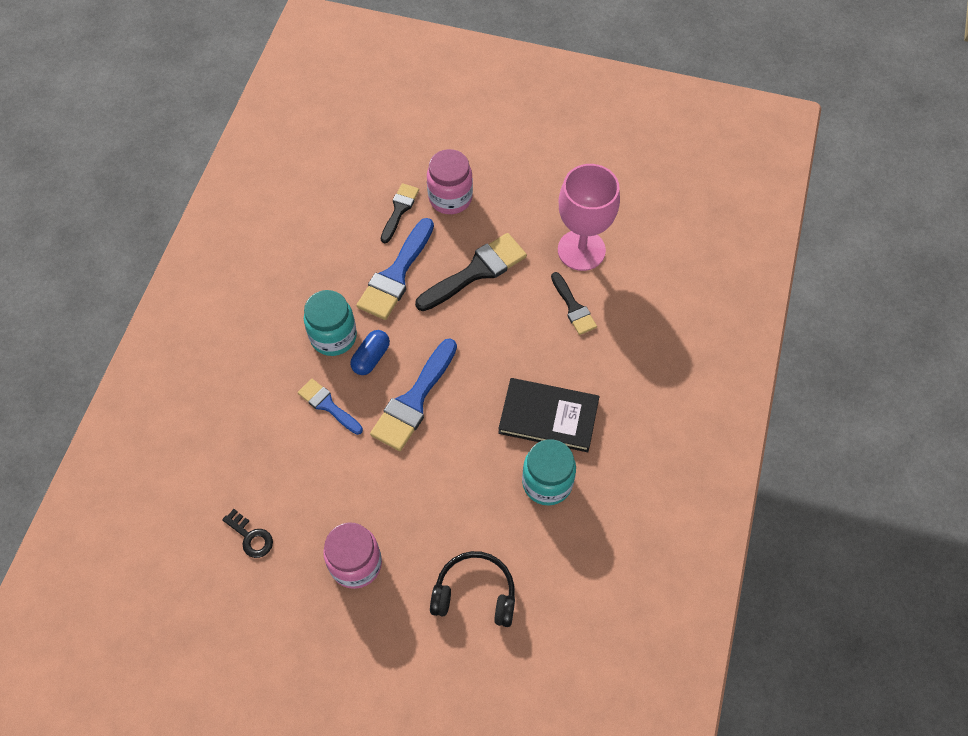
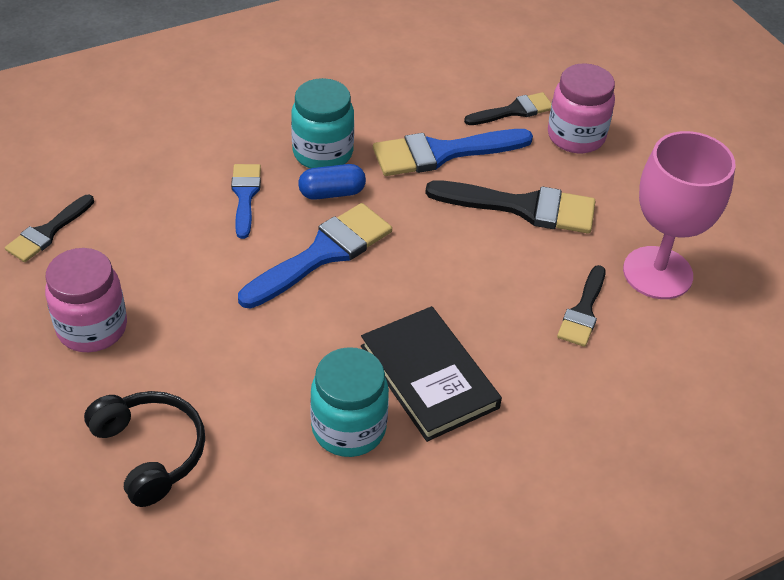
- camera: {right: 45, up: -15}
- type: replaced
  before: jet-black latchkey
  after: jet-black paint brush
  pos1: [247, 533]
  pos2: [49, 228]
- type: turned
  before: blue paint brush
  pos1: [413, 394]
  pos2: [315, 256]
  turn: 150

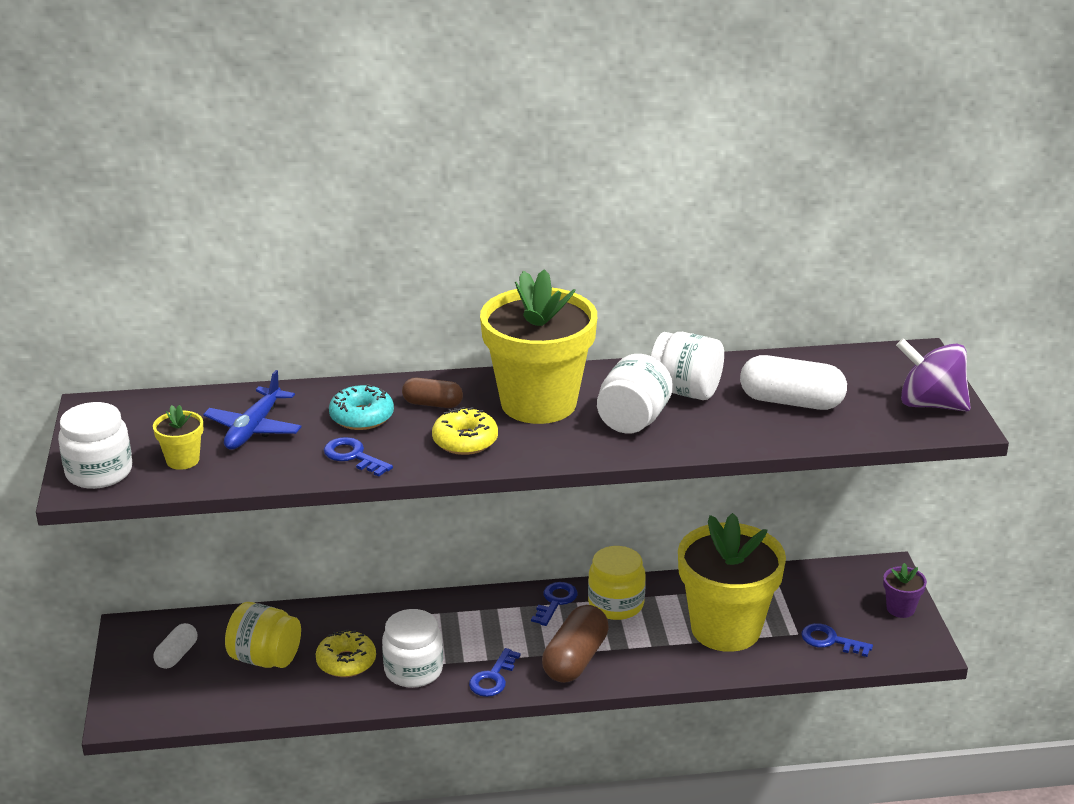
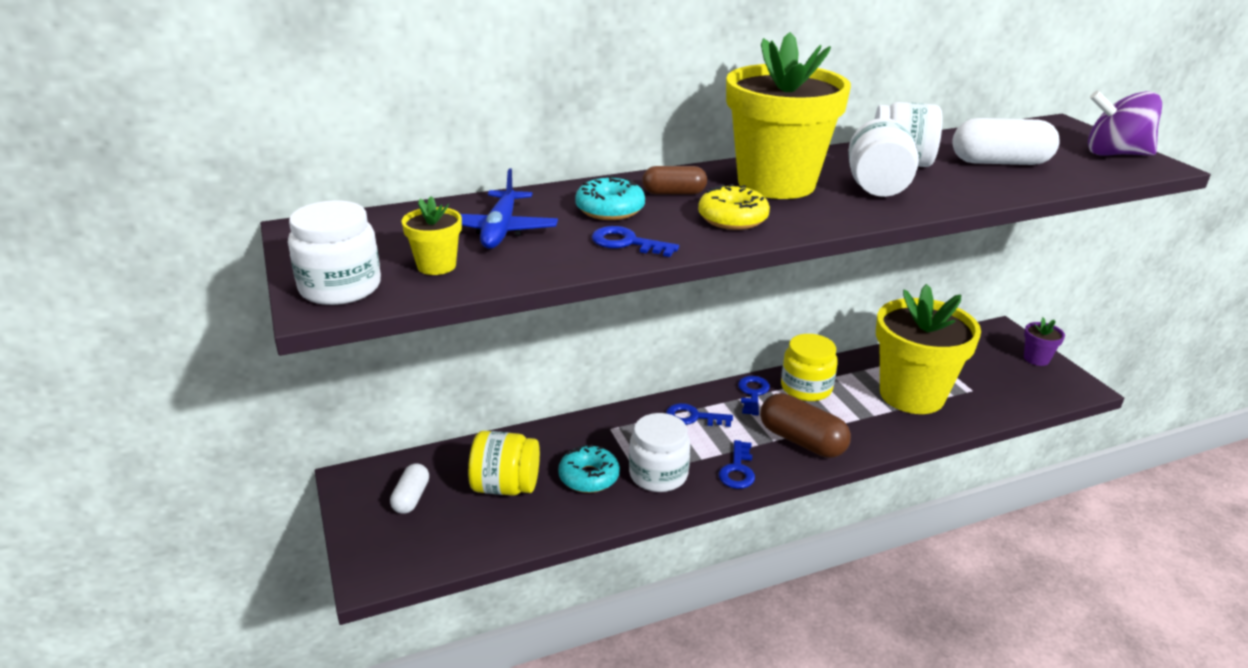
- camera: {right: -15, up: 0}
- type: recoloured
  before: bright yellow glazed donut
  after: aqua glazed donut
  pos1: [346, 653]
  pos2: [589, 469]
- type: moved
  before: blue latchkey
  pos1: [837, 640]
  pos2: [699, 415]
- type: turned
  before: dark brown pill shape
  pos1: [575, 644]
  pos2: [805, 425]
  turn: -60

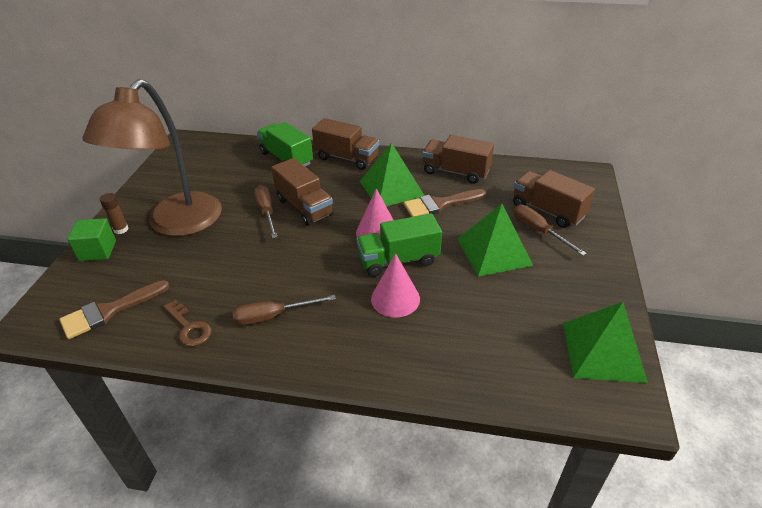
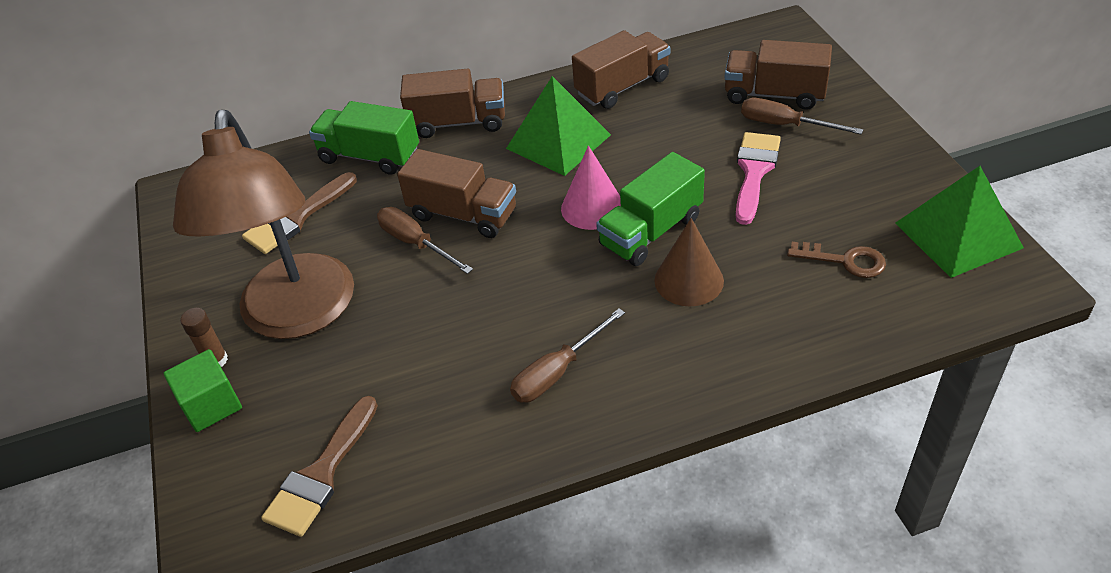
- camera: {right: -25, up: 5}
- type: moved
  before: dark brown paint brush
  pos1: [445, 203]
  pos2: [299, 213]
- type: turned
  before: dark brown lorry
  pos1: [458, 159]
  pos2: [621, 69]
  turn: 150
- type: recoloured
  before: pink cone shape
  after: dark brown cone shape
  pos1: [395, 285]
  pos2: [689, 262]
- type: replaced
  before: green pyramid
  after: pink paint brush
  pos1: [495, 240]
  pos2: [758, 178]
- type: moved
  before: dark brown latchkey
  pos1: [187, 323]
  pos2: [836, 260]

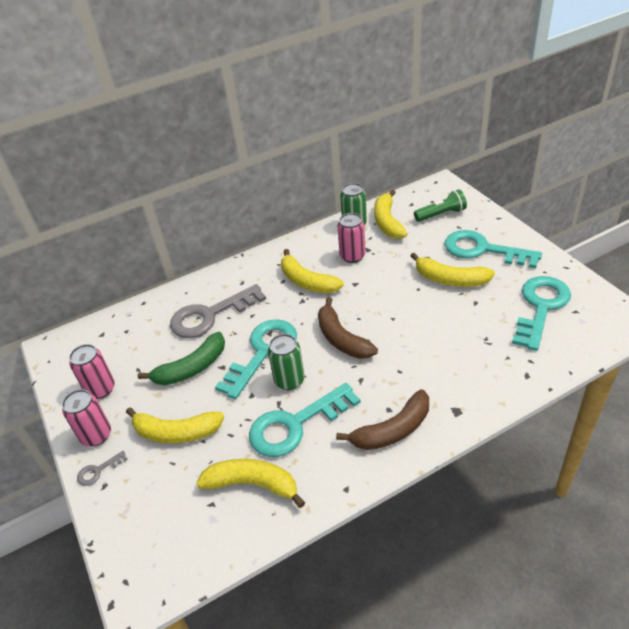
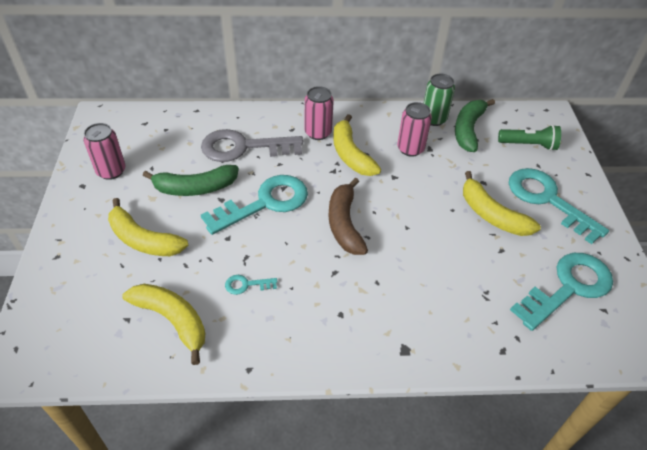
- camera: {right: 20, up: 5}
- type: resized
  before: aqua latchkey
  pos1: [305, 420]
  pos2: [251, 285]
  scale: 0.42
- type: moved
  before: pink can
  pos1: [86, 417]
  pos2: [319, 113]
- type: recoloured
  before: bright yellow toy banana
  after: green toy banana
  pos1: [390, 214]
  pos2: [475, 125]
- type: removed
  before: grey latchkey
  pos1: [102, 468]
- type: removed
  before: green can
  pos1: [286, 362]
- type: removed
  before: dark brown toy banana
  pos1: [382, 419]

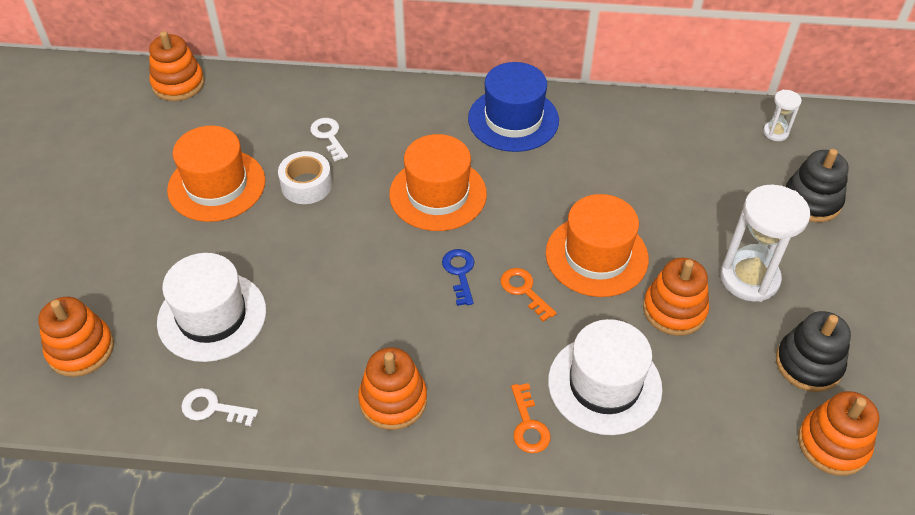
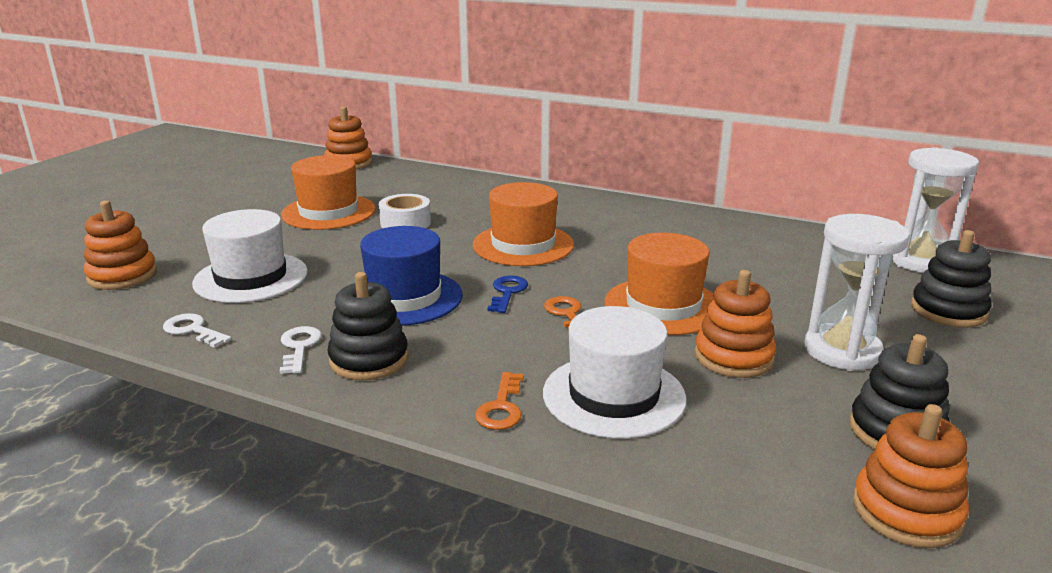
- camera: {right: 20, up: -25}
- type: moved
  before: white latchkey
  pos1: [329, 139]
  pos2: [301, 350]
- type: recoloured
  before: orange ring stacker
  after: jet-black ring stacker
  pos1: [392, 388]
  pos2: [367, 326]
- type: moved
  before: blue hat
  pos1: [513, 107]
  pos2: [411, 276]
- type: resized
  before: white sand timer
  pos1: [782, 115]
  pos2: [935, 210]
  scale: 2.05

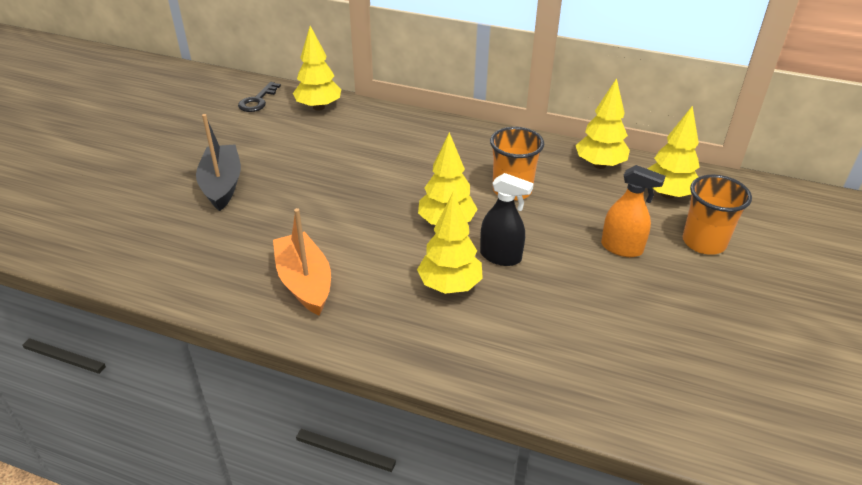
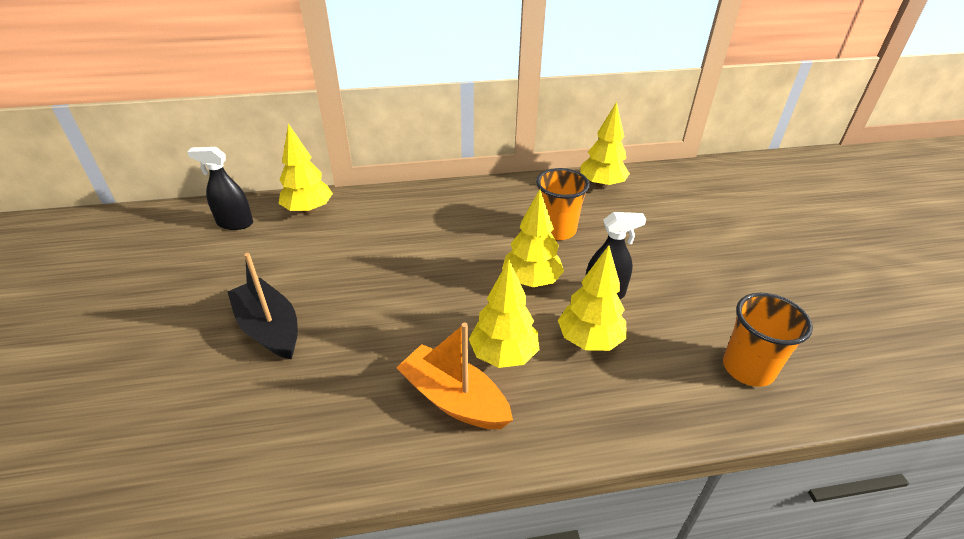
- camera: {right: -30, up: 0}
- type: replaced
  before: jet-black latchkey
  after: jet-black sprayer
  pos1: [259, 97]
  pos2: [220, 188]
- type: moved
  before: bright yellow tree
  pos1: [673, 152]
  pos2: [504, 314]
- type: moved
  before: orange tumbler
  pos1: [717, 215]
  pos2: [768, 340]
- type: removed
  before: orange sprayer
  pos1: [633, 211]

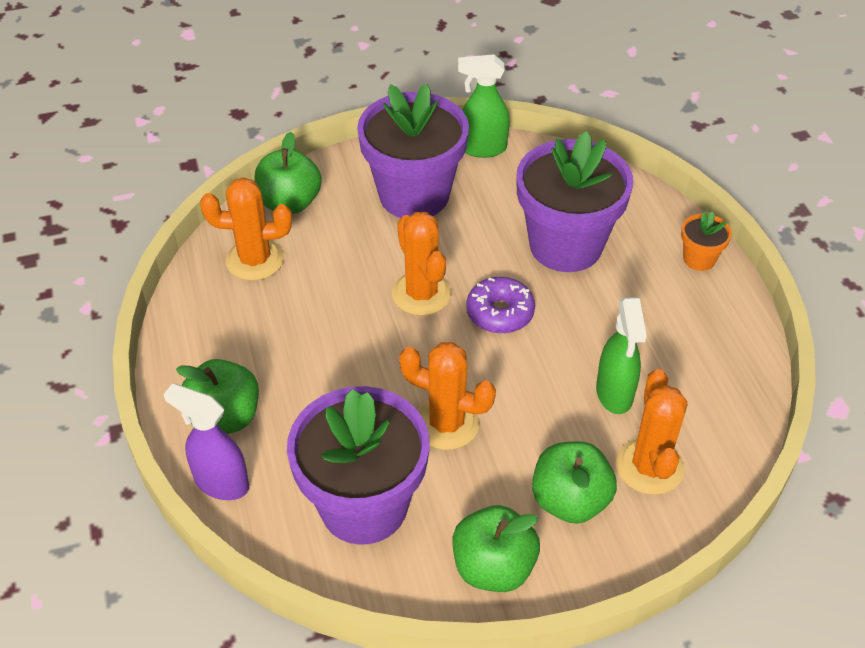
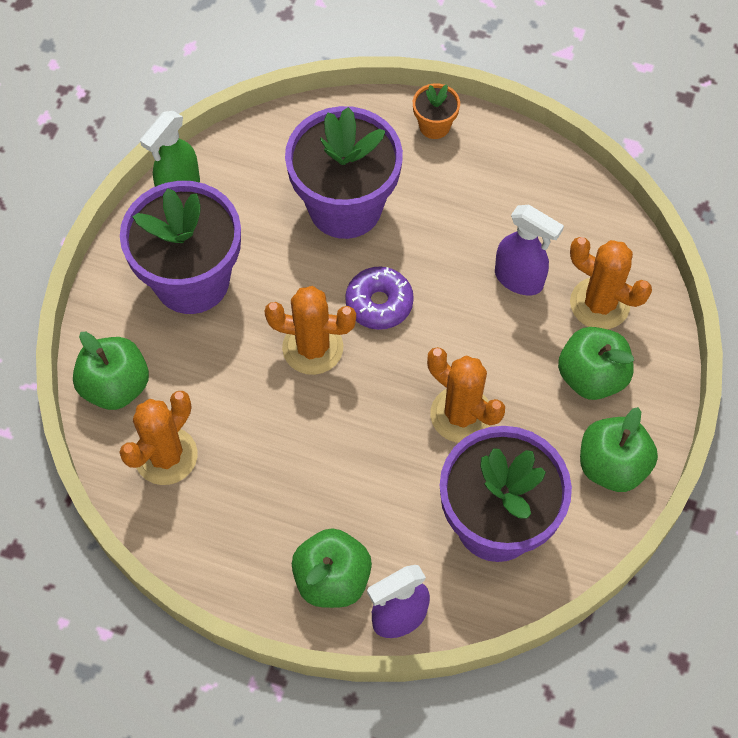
- camera: {right: -55, up: 15}
- type: turned
  before: orange cactus
  pos1: [447, 396]
  pos2: [466, 395]
  turn: 75
- type: recoloured
  before: green sprayer
  after: royal purple sprayer
  pos1: [621, 355]
  pos2: [529, 250]

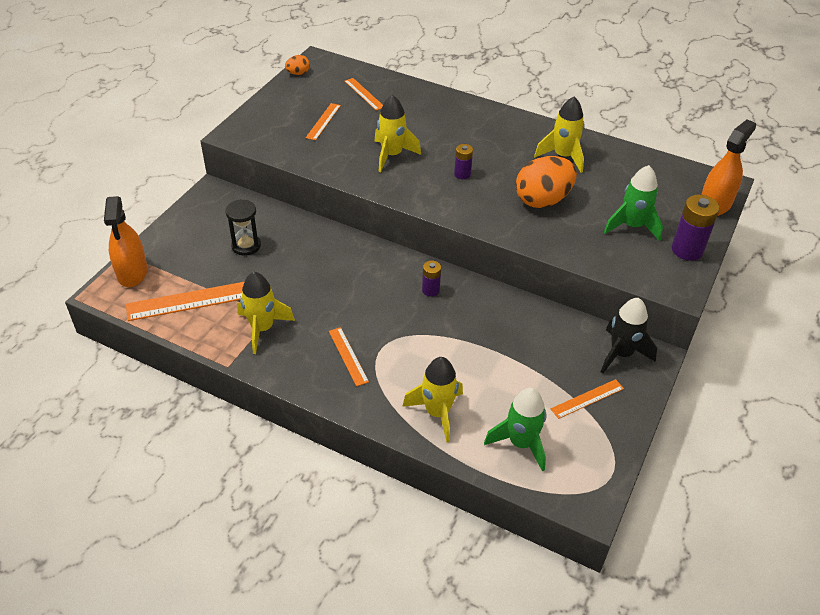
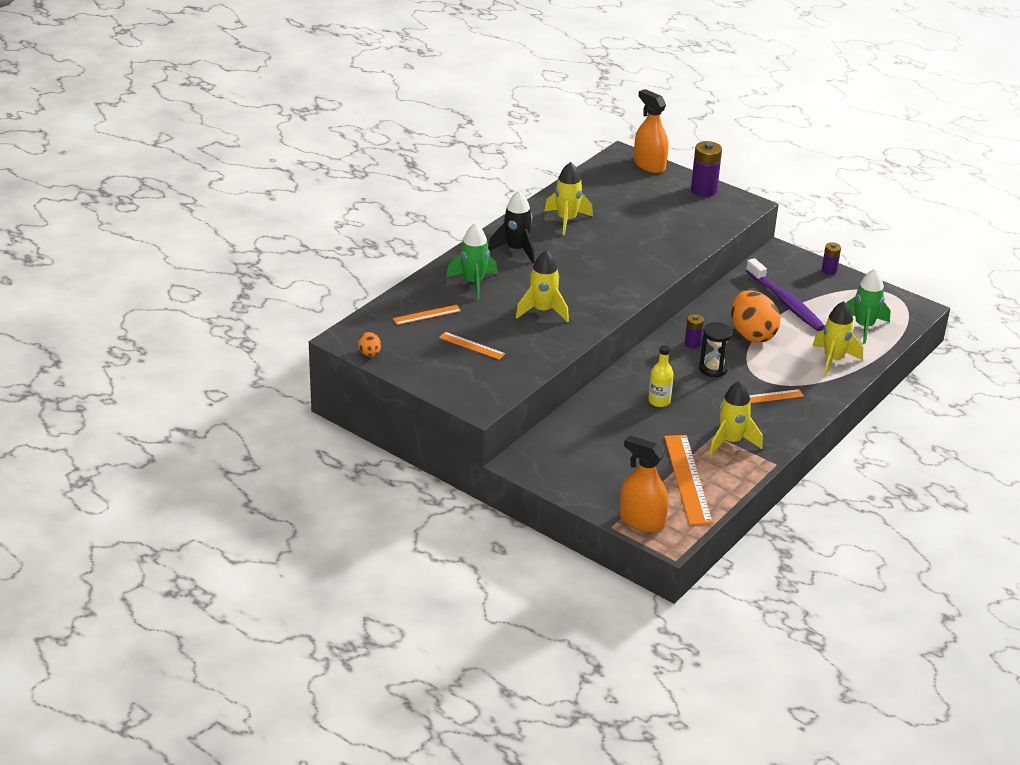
- camera: {right: -80, up: -10}
- type: moved
  before: green toy rocket
  pos1: [633, 203]
  pos2: [471, 261]
- type: moved
  before: jet-black toy rocket
  pos1: [629, 336]
  pos2: [511, 227]
- type: turned
  before: orange sprayer
  pos1: [125, 241]
  pos2: [644, 483]
  turn: -150
- type: added
  after: bright yellow bottle
  pos2: [661, 376]
- type: moved
  before: jet-black sand timer
  pos1: [243, 227]
  pos2: [716, 349]
- type: moved
  before: orange egg shape
  pos1: [546, 182]
  pos2: [755, 316]
- type: added
  after: royal purple tooth brush
  pos2: [785, 294]
- type: moved
  before: royal purple battery
  pos1: [463, 161]
  pos2: [831, 258]
- type: removed
  before: orange straightedge
  pos1: [587, 399]

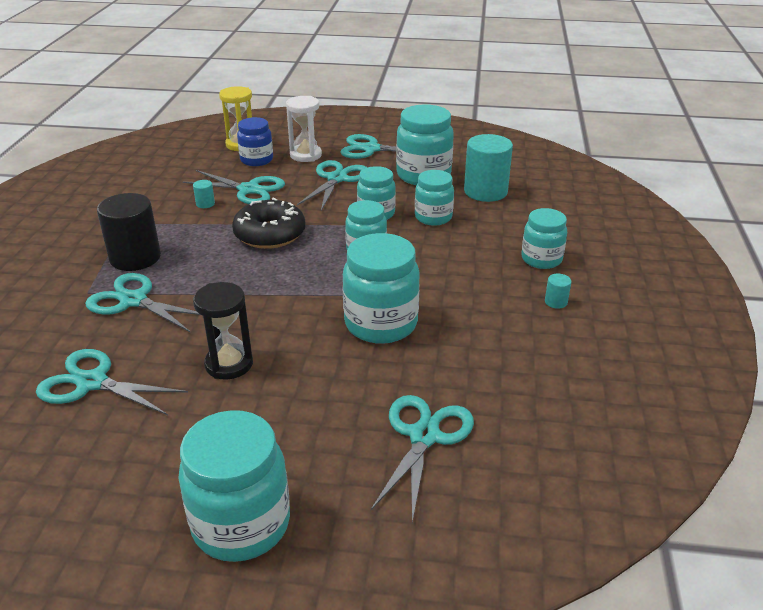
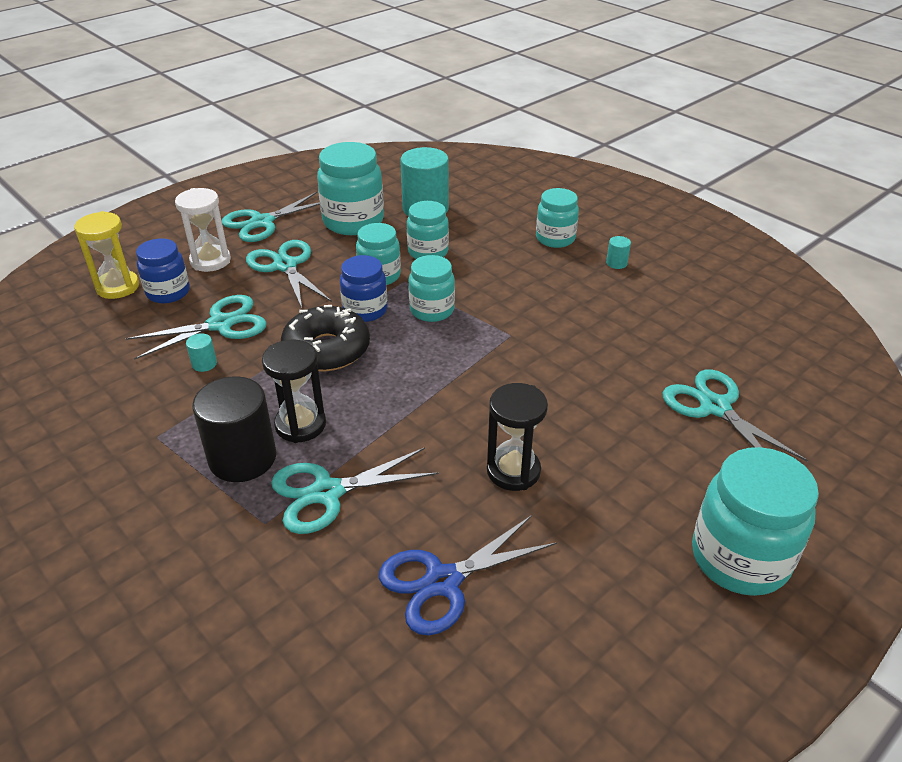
- camera: {right: -50, up: 5}
- type: added
  after: jet-black sand timer
  pos2: [294, 391]
- type: added
  after: blue jam jar
  pos2: [363, 288]
- type: recoloured
  before: aqua scissors
  after: blue scissors
  pos1: [112, 382]
  pos2: [468, 575]
- type: removed
  before: aqua jam jar
  pos1: [381, 288]

